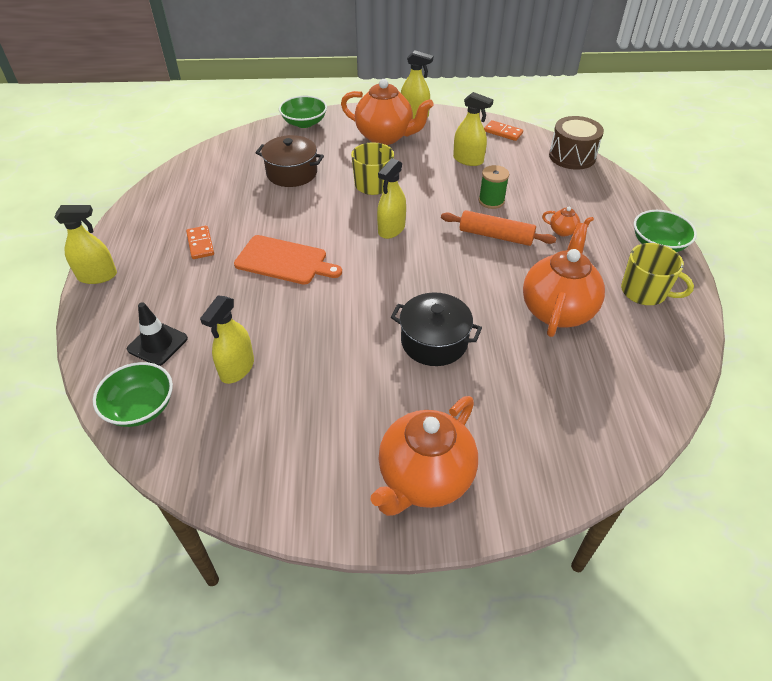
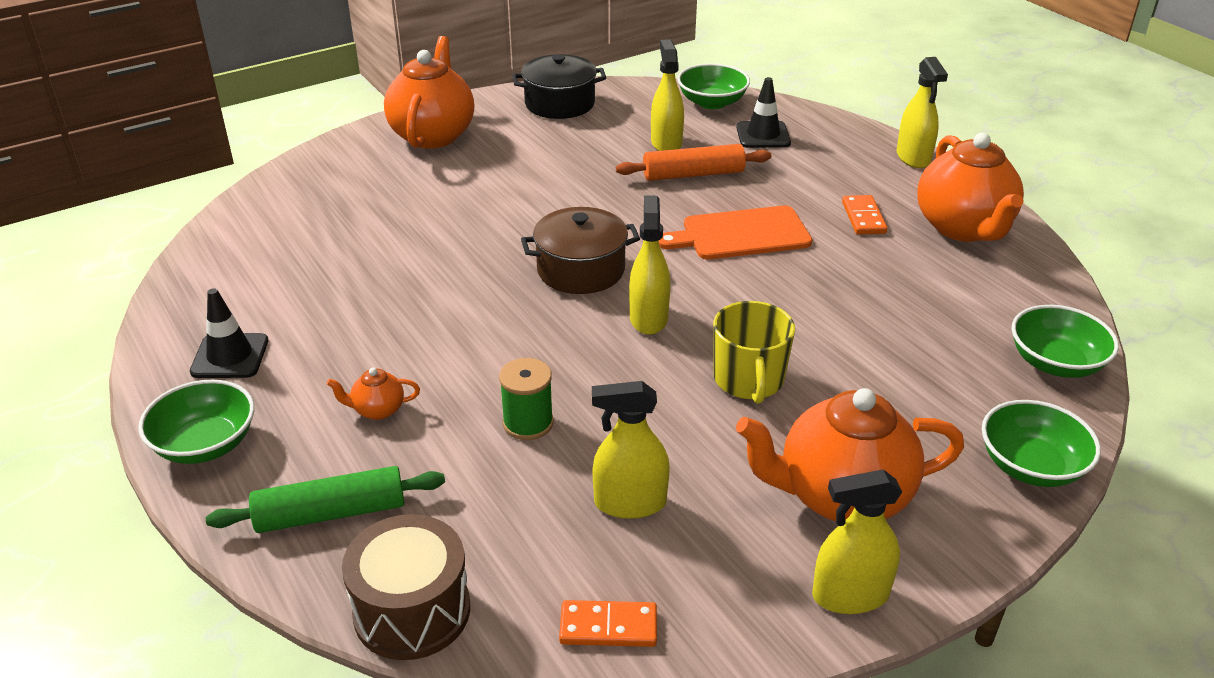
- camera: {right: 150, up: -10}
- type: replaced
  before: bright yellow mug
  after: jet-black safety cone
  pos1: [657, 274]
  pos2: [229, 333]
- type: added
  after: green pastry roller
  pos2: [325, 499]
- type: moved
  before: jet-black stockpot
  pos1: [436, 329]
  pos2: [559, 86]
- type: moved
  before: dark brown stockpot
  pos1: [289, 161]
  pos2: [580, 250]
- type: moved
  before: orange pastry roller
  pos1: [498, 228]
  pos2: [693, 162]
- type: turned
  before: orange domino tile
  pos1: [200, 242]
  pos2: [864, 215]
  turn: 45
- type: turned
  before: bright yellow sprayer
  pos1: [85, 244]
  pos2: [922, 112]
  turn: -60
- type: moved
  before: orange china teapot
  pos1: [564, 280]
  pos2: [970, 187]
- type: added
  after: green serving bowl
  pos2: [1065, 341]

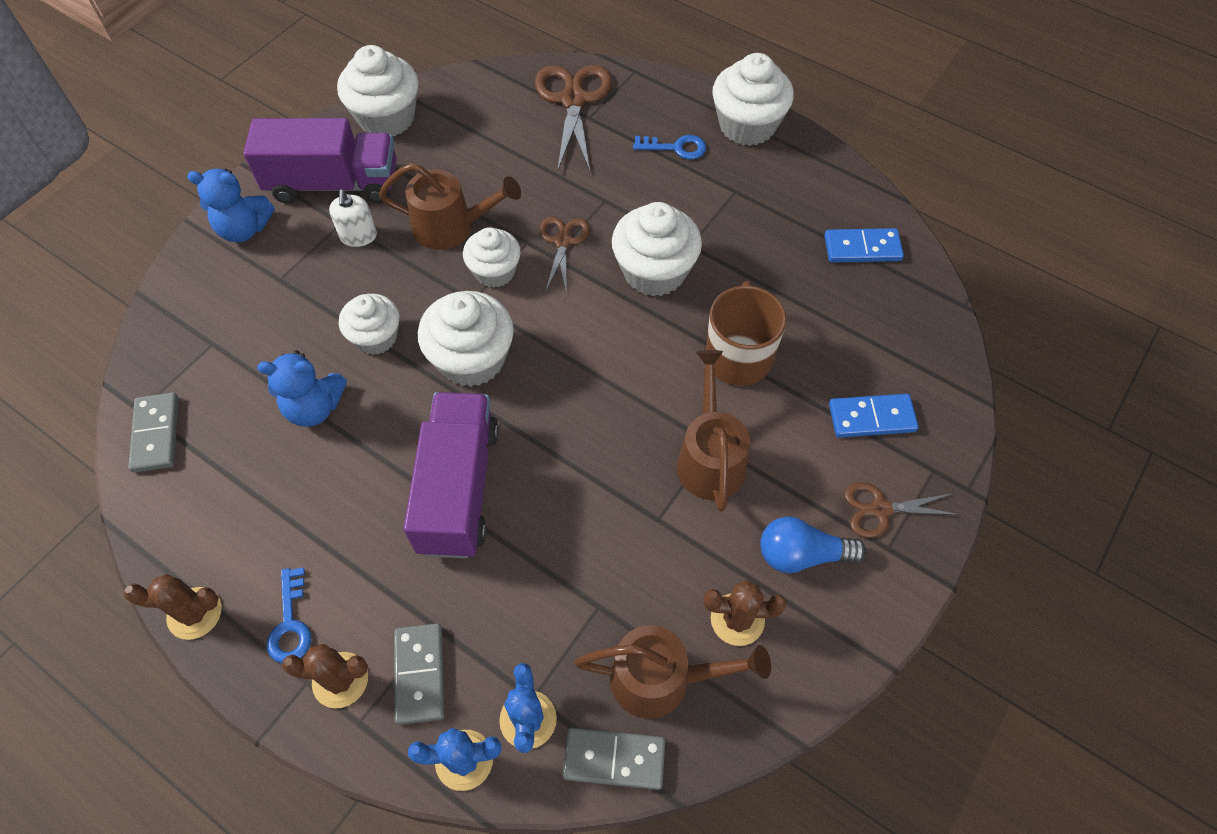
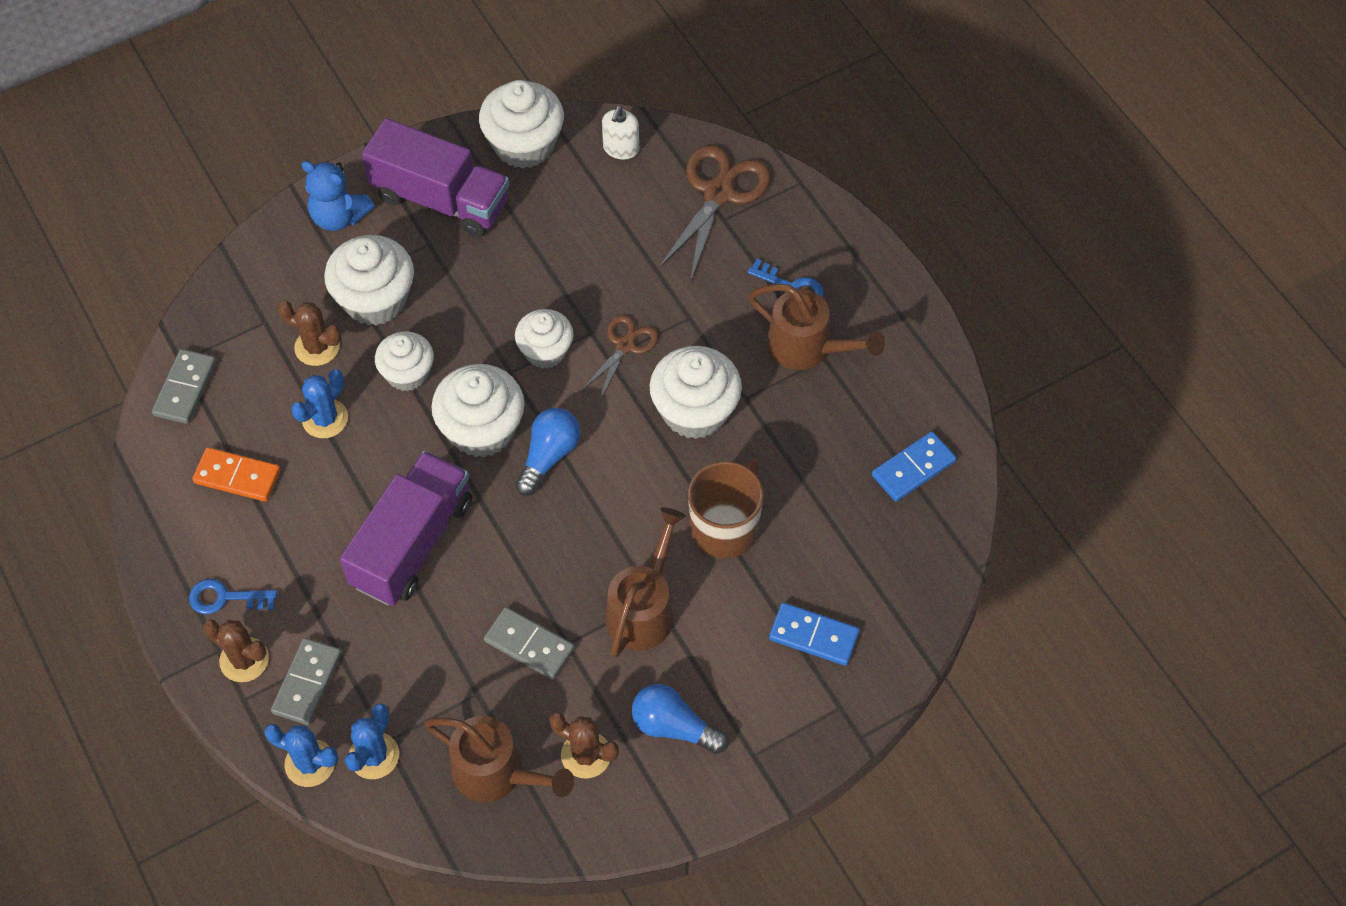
- camera: {right: 25, up: 0}
- type: turned
  before: blue latchkey
  pos1: [289, 615]
  pos2: [233, 596]
  turn: 75
- type: added
  after: orange domino tile
  pos2: [236, 474]
- type: moved
  before: dark brown cactus
  pos1: [173, 607]
  pos2: [309, 333]
- type: replaced
  before: blue teddy bear
  after: blue cactus
  pos1: [302, 388]
  pos2: [319, 403]
- type: moved
  before: white cupcake
  pos1: [753, 99]
  pos2: [369, 280]
- type: moved
  before: grey domino tile
  pos1: [613, 758]
  pos2: [529, 643]
- type: added
  after: blue bulb
  pos2: [547, 452]
- type: moved
  before: white soap dispenser
  pos1: [353, 218]
  pos2: [620, 132]
- type: moved
  before: dark brown watering pot
  pos1: [450, 206]
  pos2: [817, 327]
- type: turned
  before: blue domino tile
  pos1: [864, 245]
  pos2: [914, 466]
  turn: -60
- type: removed
  before: dark brown scissors
  pos1: [902, 510]

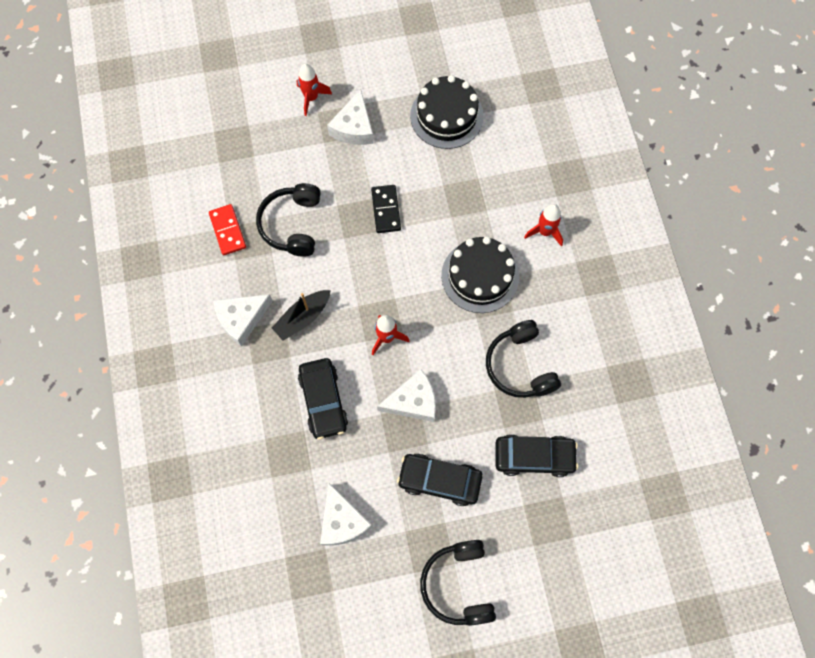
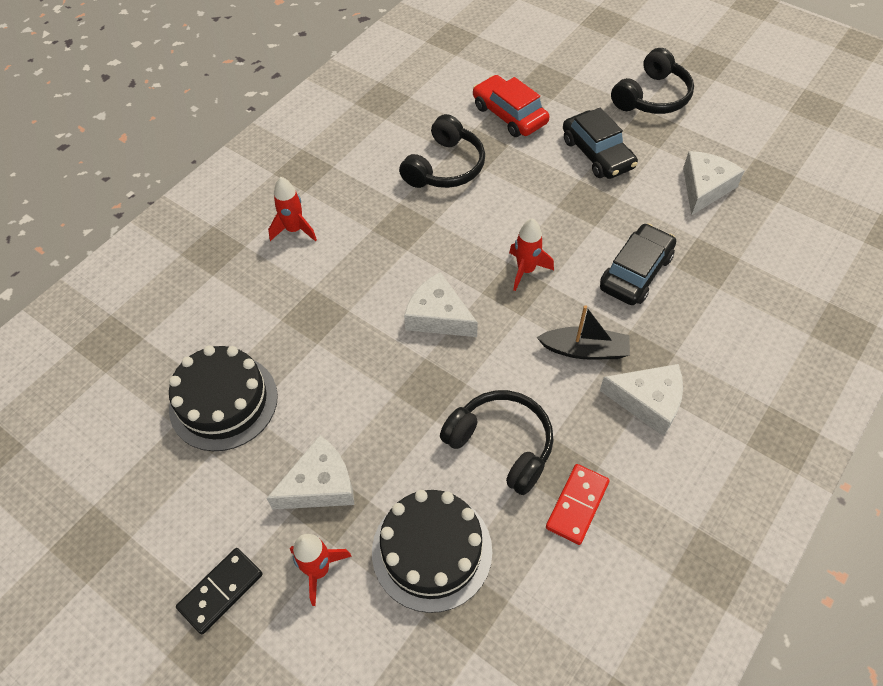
- camera: {right: -130, up: -15}
- type: moved
  before: jet-black domino tile
  pos1: [386, 209]
  pos2: [219, 591]
- type: moved
  before: jet-black cake
  pos1: [480, 274]
  pos2: [432, 551]
- type: moved
  before: white piece of cheese
  pos1: [406, 395]
  pos2: [441, 304]
- type: turned
  before: jet-black headphones
  pos1: [288, 220]
  pos2: [497, 442]
  turn: -105
- type: recoloured
  before: jet-black automobile
  after: crimson automobile
  pos1: [537, 455]
  pos2: [511, 106]

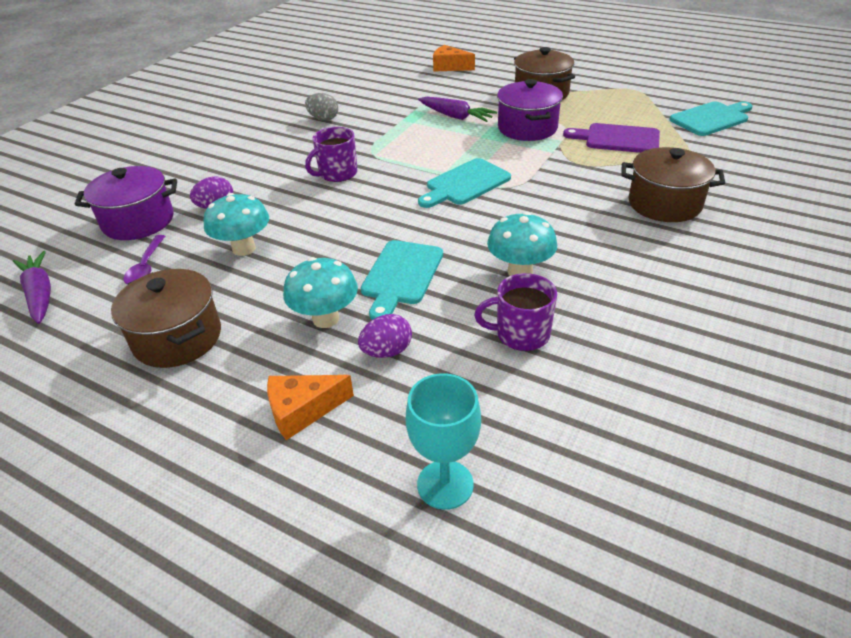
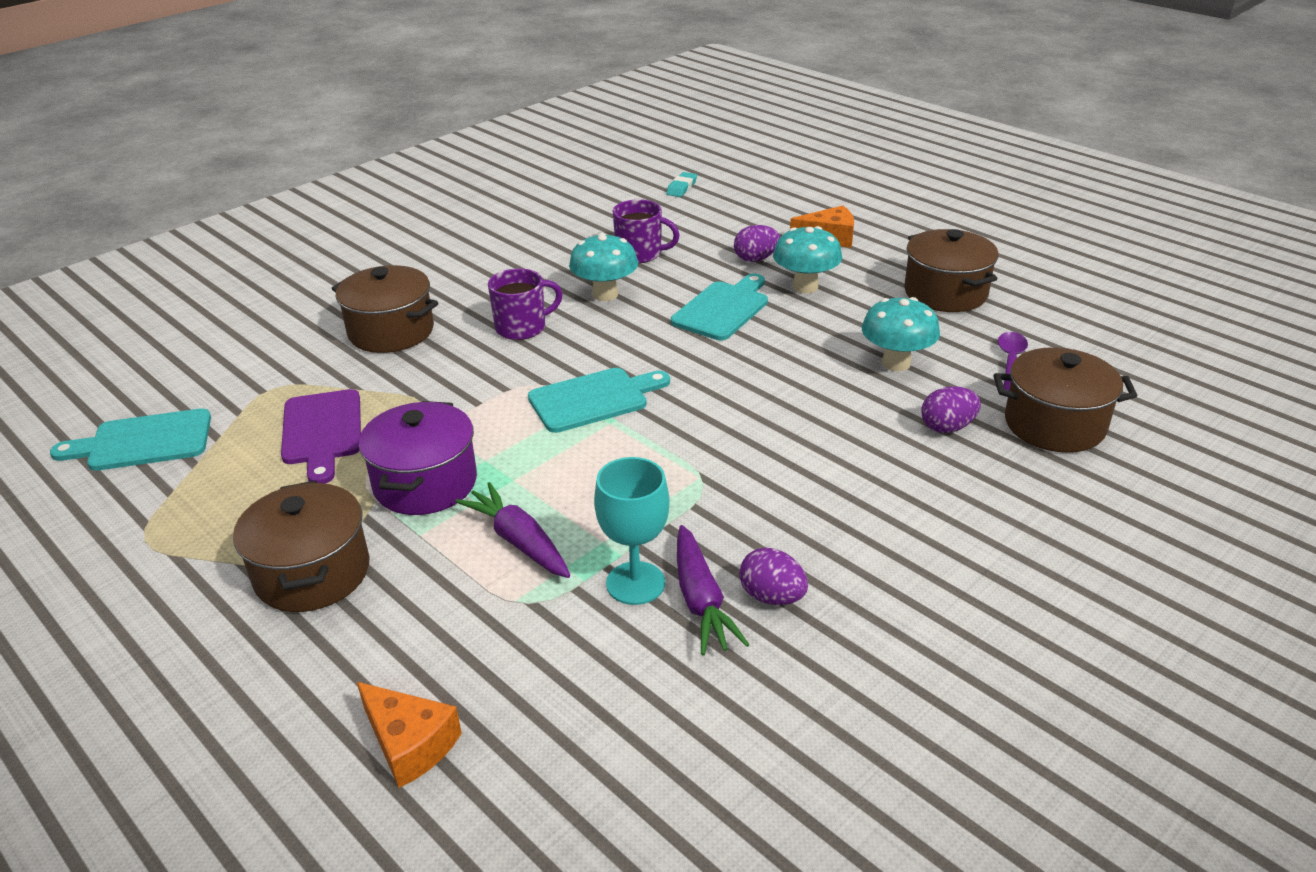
- camera: {right: -165, up: -5}
- type: turned
  before: royal purple chopping board
  pos1: [611, 138]
  pos2: [321, 436]
  turn: 45
- type: moved
  before: royal purple mug
  pos1: [331, 154]
  pos2: [525, 304]
- type: moved
  before: aqua goblet
  pos1: [443, 441]
  pos2: [632, 531]
- type: added
  after: aqua pencil eraser
  pos2: [681, 184]
- type: moved
  before: royal purple root vegetable
  pos1: [32, 287]
  pos2: [713, 590]
- type: recoloured
  before: grey egg shape
  after: royal purple egg shape
  pos1: [321, 107]
  pos2: [773, 576]
- type: recoloured
  before: royal purple stockpot
  after: dark brown stockpot
  pos1: [126, 203]
  pos2: [1065, 400]

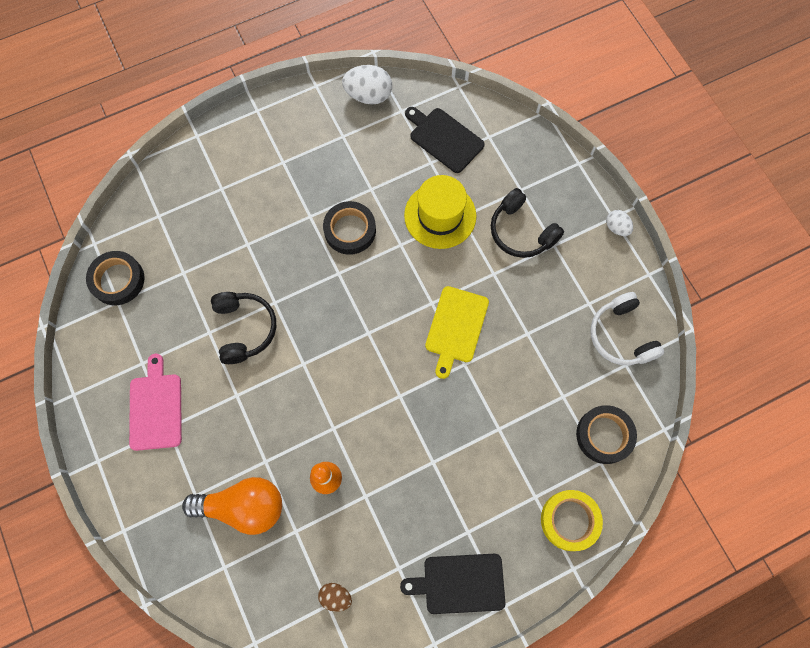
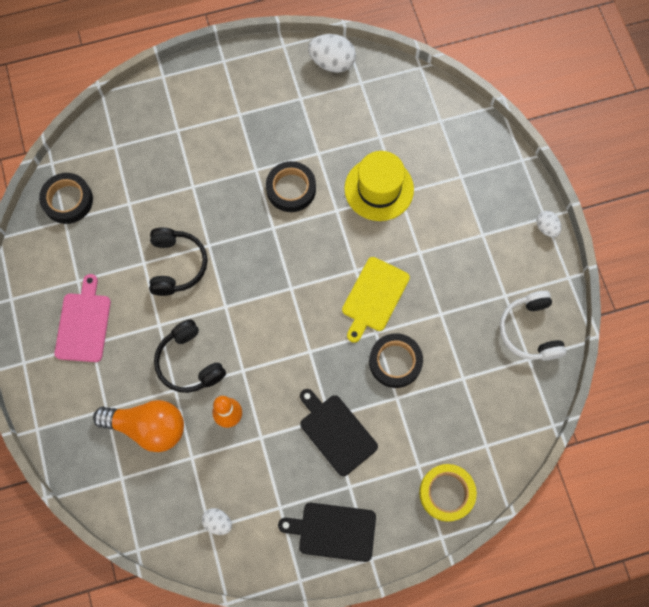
- camera: {right: 10, up: 0}
- type: moved
  before: jet-black headphones
  pos1: [527, 223]
  pos2: [190, 356]
- type: recoloured
  before: dark brown egg shape
  after: white egg shape
  pos1: [335, 597]
  pos2: [217, 521]
- type: moved
  before: jet-black chopping board
  pos1: [445, 140]
  pos2: [339, 432]
- type: moved
  before: jet-black tape
  pos1: [606, 434]
  pos2: [396, 360]

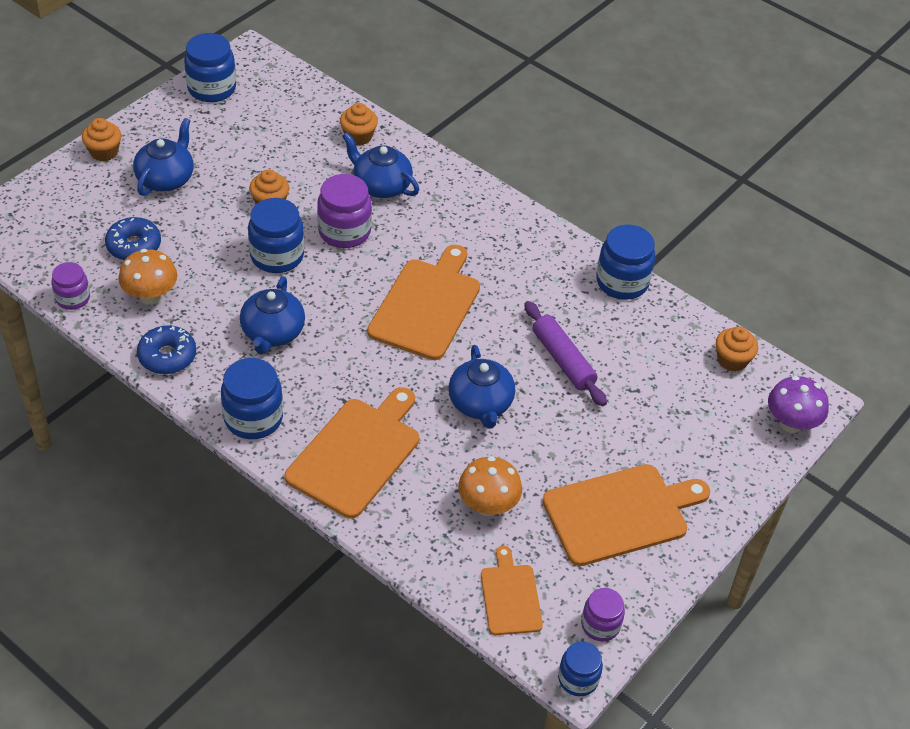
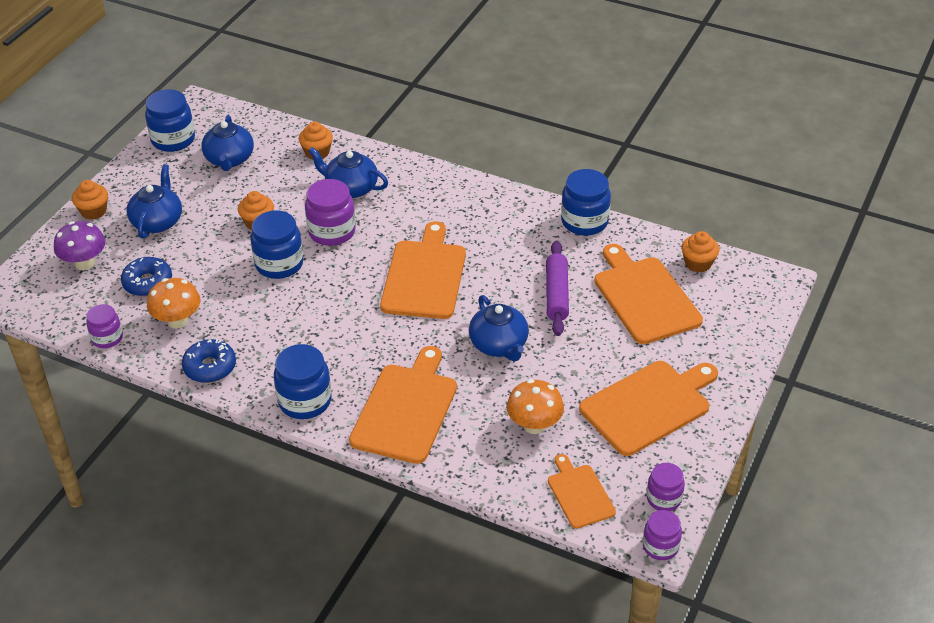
- camera: {right: -10, up: -5}
- type: moved
  before: royal purple mushroom
  pos1: [798, 404]
  pos2: [80, 245]
- type: moved
  before: blue china teapot
  pos1: [272, 315]
  pos2: [227, 143]
- type: turned
  before: royal purple pastry roller
  pos1: [565, 353]
  pos2: [557, 288]
  turn: 45
- type: added
  after: orange chopping board
  pos2: [648, 294]
- type: recoloured
  before: blue jam jar
  after: royal purple jam jar
  pos1: [580, 669]
  pos2: [662, 535]

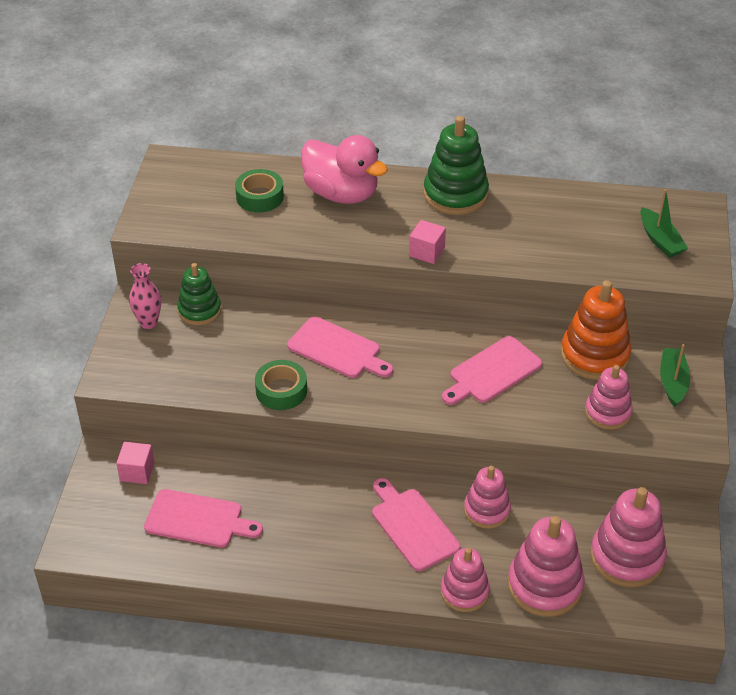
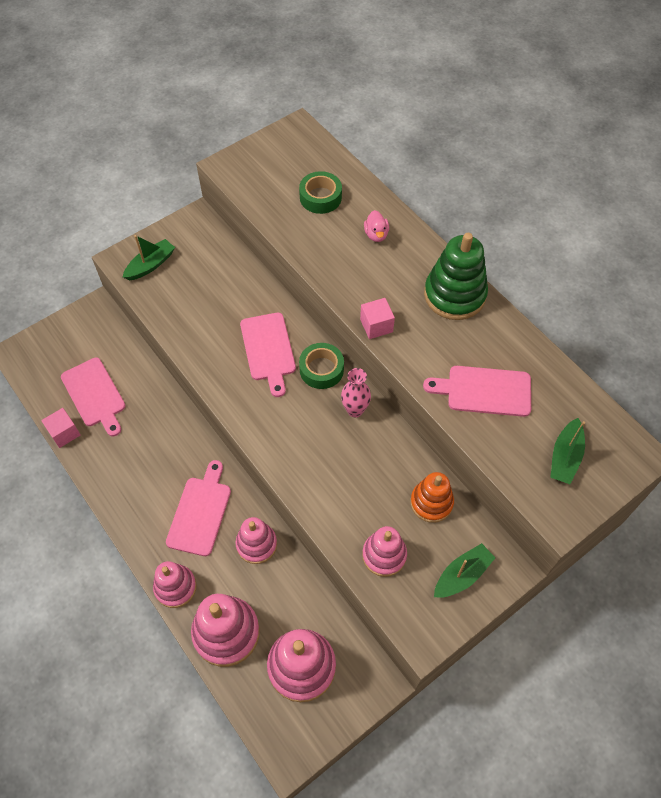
- camera: {right: 45, up: 15}
- type: moved
  before: pink solid cube
  pos1: [135, 463]
  pos2: [61, 428]
- type: added
  after: green boat
  pos2: [149, 257]
- type: moved
  before: green tape
  pos1: [281, 385]
  pos2: [321, 366]
- type: moved
  before: pink flower vase
  pos1: [145, 296]
  pos2: [356, 392]
- type: resized
  before: pink toy duck
  pos1: [344, 169]
  pos2: [376, 226]
  scale: 0.42
- type: resized
  before: orange ring stacker
  pos1: [596, 330]
  pos2: [432, 497]
  scale: 0.65
- type: moved
  before: pink chopping board
  pos1: [492, 370]
  pos2: [477, 391]
- type: removed
  before: green ring stacker
  pos1: [199, 294]

